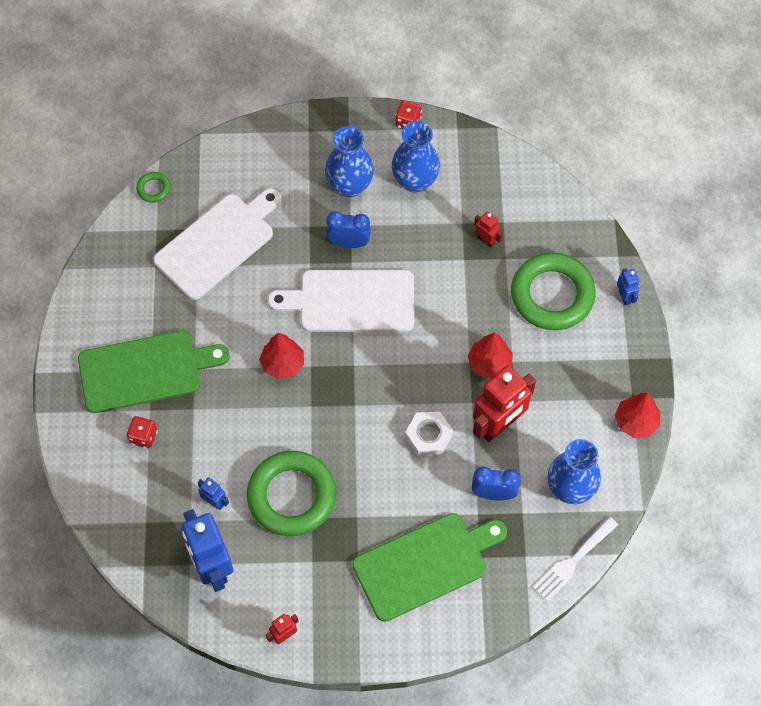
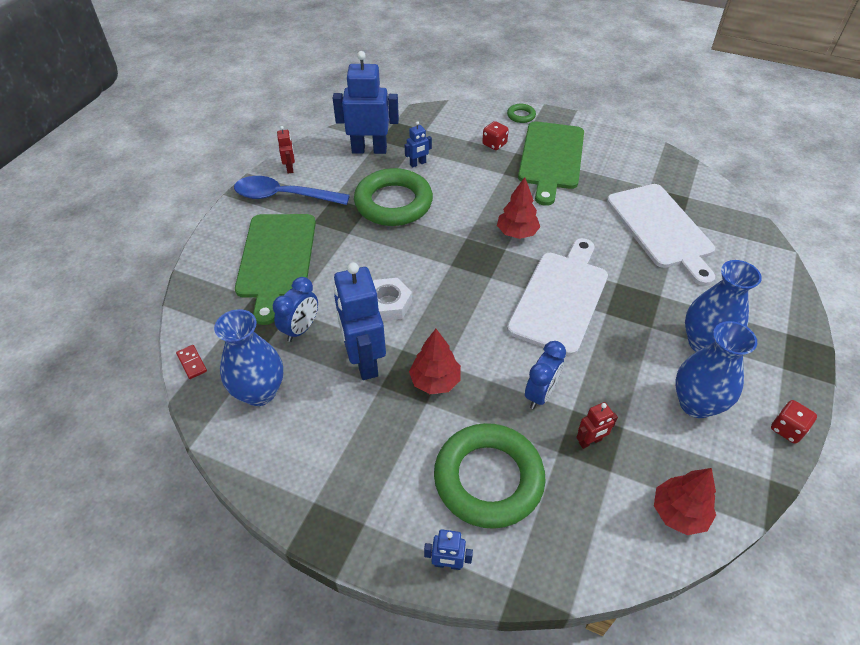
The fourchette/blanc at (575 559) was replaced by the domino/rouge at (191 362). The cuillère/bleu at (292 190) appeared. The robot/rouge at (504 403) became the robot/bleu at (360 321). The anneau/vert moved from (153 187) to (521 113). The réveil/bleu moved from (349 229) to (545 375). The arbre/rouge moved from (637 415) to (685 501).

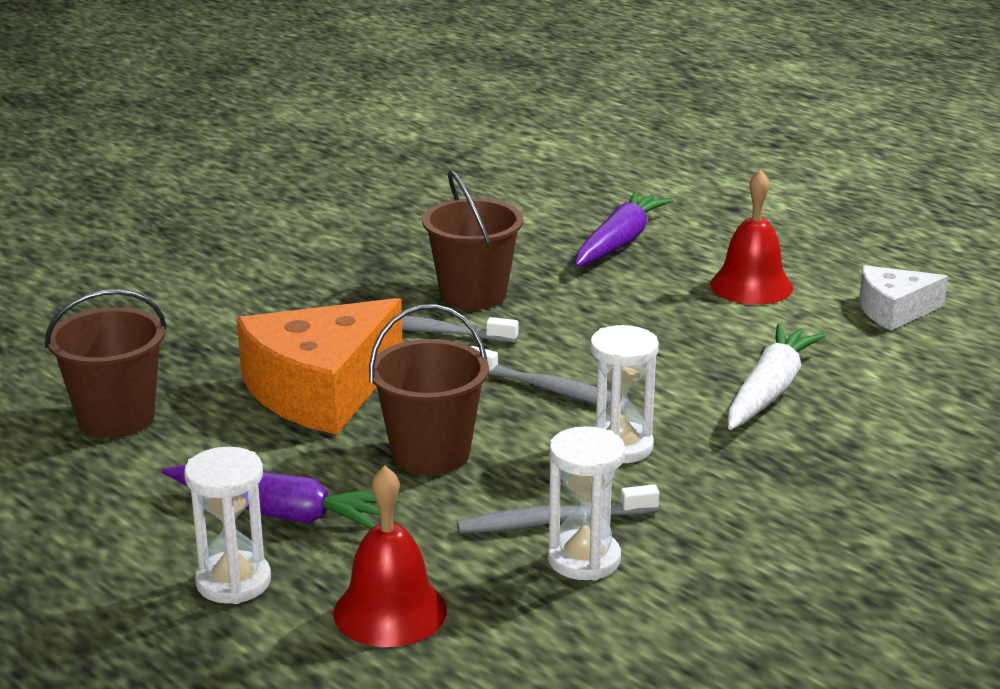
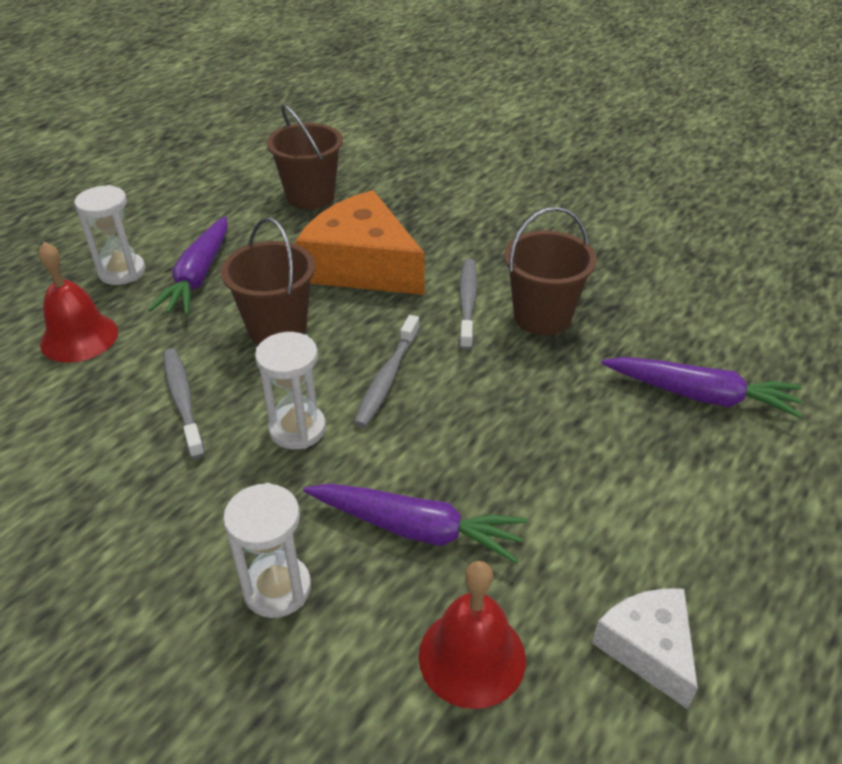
The sablier/blanc moved from (586 503) to (267 550). The carotte/blanc at (776 377) became the carotte/violet at (415 523). The cloche/rouge moved from (751 237) to (472 635).

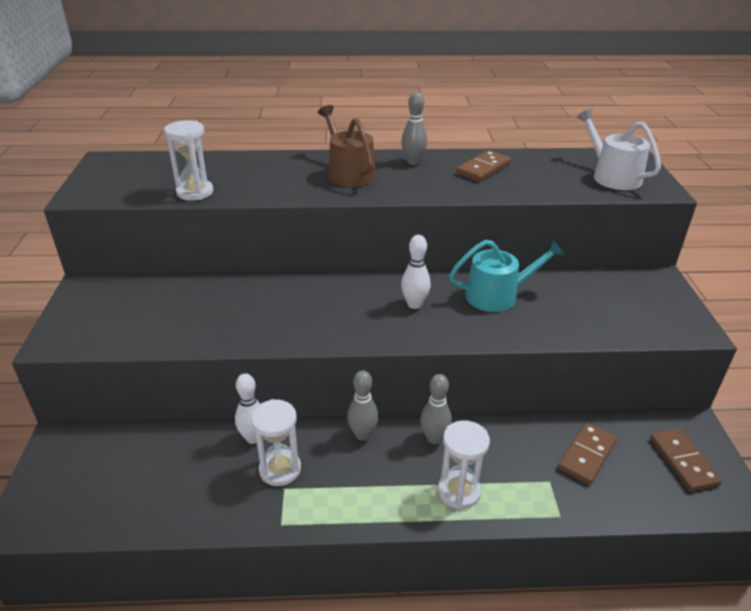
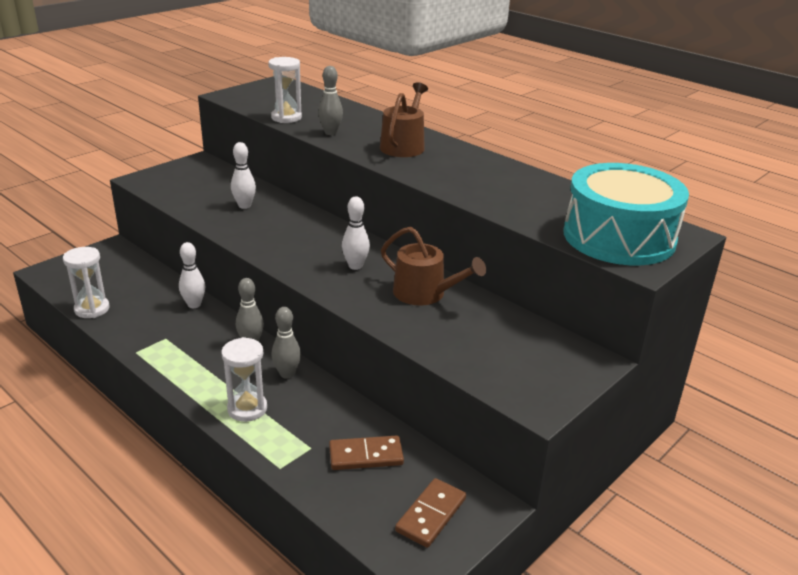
The sablier/blanc moved from (276 442) to (86 282). The quille/blanc at (243 175) appeared. The quille/gris moved from (414 128) to (330 100). The arrosoir/turquoise at (506 276) became the arrosoir/marron at (433 266). The arrosoir/blanc at (619 149) was replaced by the tambour/turquoise at (626 214). The domino/marron at (483 166) disappeared.

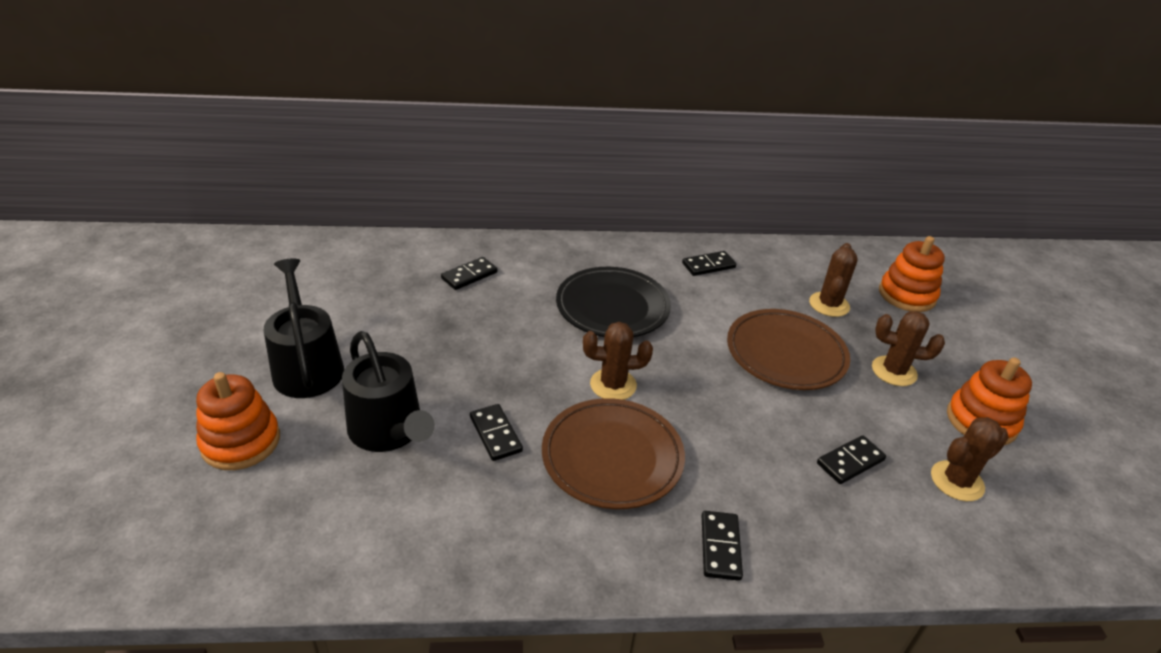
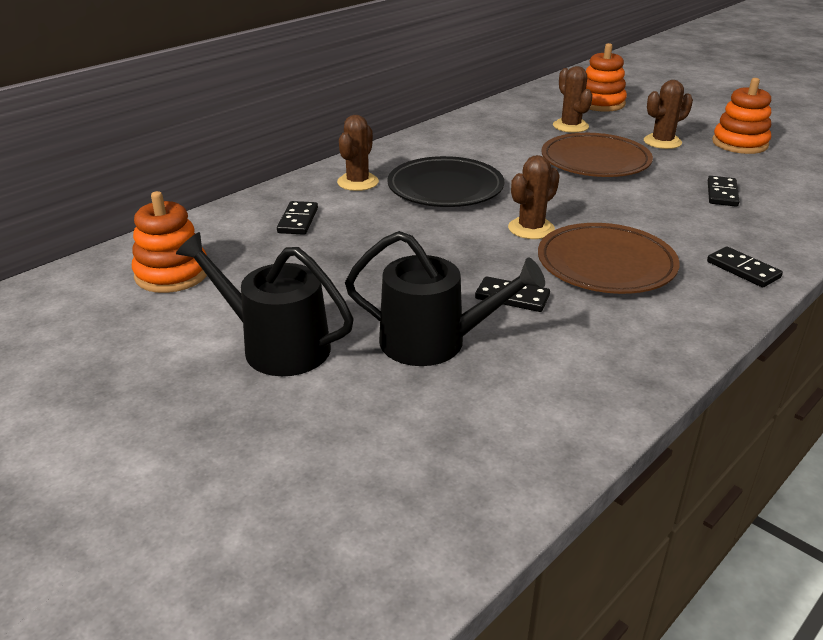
The jouet à empiler/orange moved from (238 421) to (169 242). The cactus/marron moved from (970 459) to (358 153). The domino/noir at (709 263) disappeared.

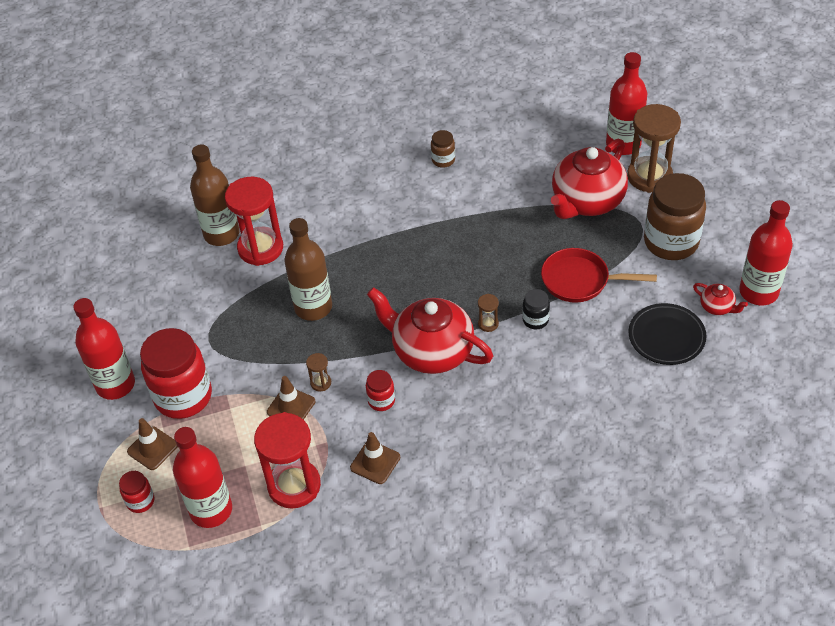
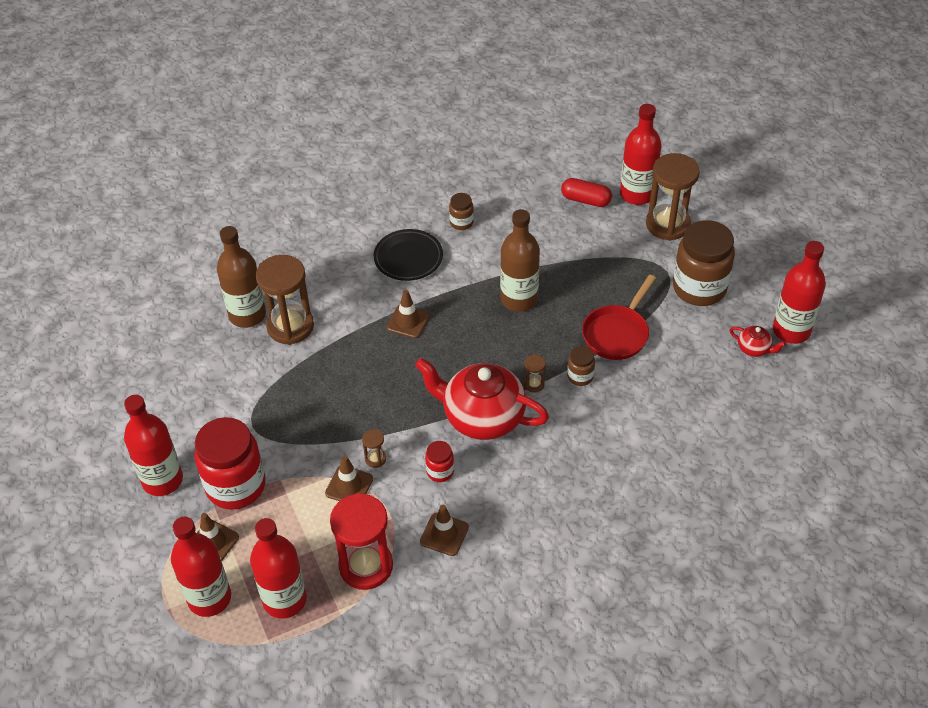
The bocal/rouge at (136 492) was replaced by the bouteille/rouge at (201 567). The sablier/rouge at (254 221) became the sablier/marron at (285 300). The assiette/noir moved from (667 334) to (408 255). The cône de chantier/marron at (408 314) appeared. The bouteille/marron moved from (308 269) to (520 260). The gélule/rouge at (586 192) appeared. The bocal/noir at (536 309) became the bocal/marron at (581 366). The poêle/rouge at (599 275) turned 60 degrees counterclockwise. The théière/rouge at (589 179) disappeared.

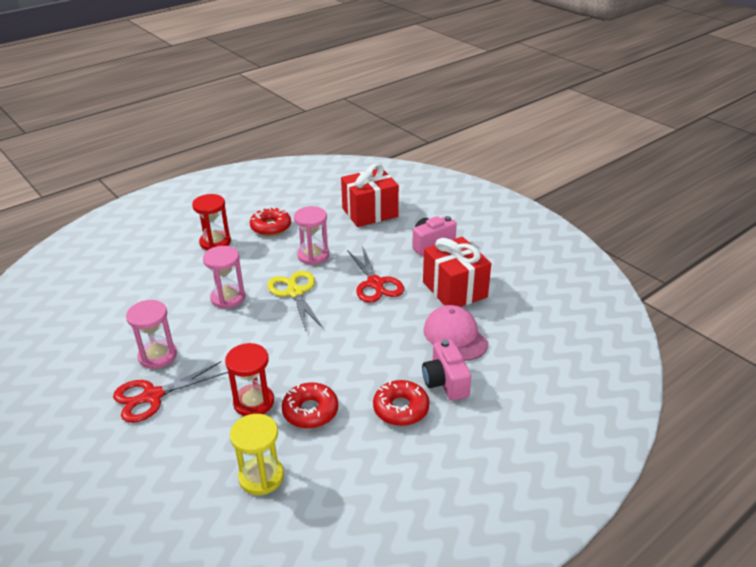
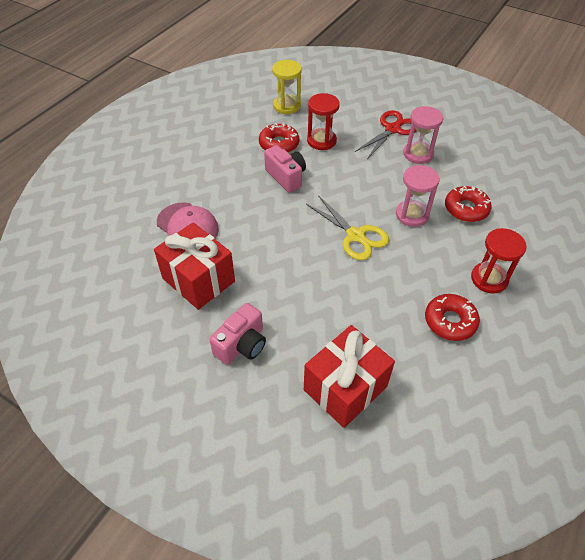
The appareil photo/rose moved from (446 370) to (285 169). The beignet/rouge moved from (401 403) to (468 204). The sablier/rose at (311 235) disappeared. The ciseaux/rouge at (375 274) disappeared.

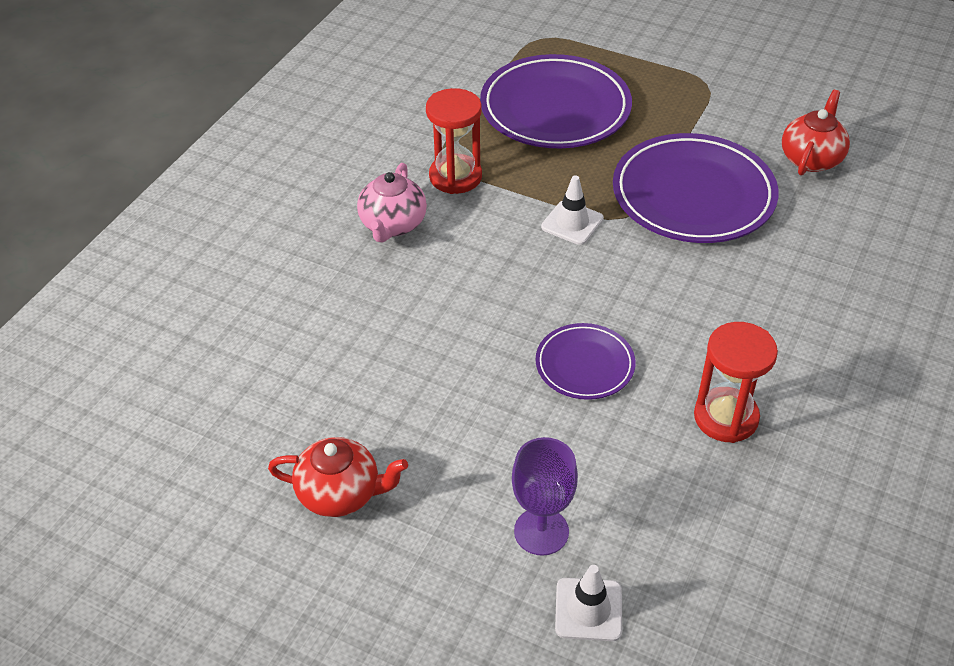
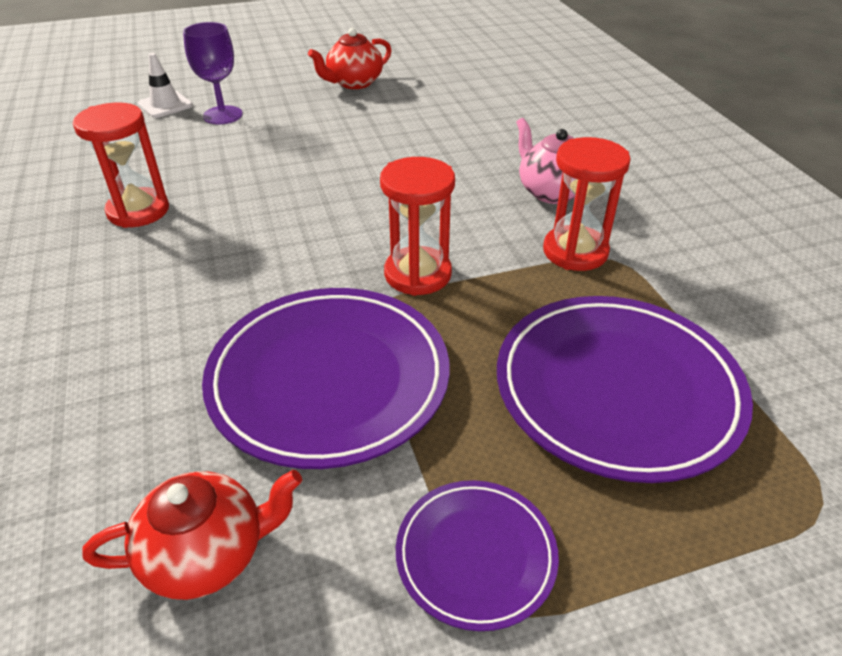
The théière/rouge at (816 133) turned 90 degrees counterclockwise. The cône de chantier/blanc at (572 210) was replaced by the sablier/rouge at (417 226). The assiette/violet moved from (585 361) to (477 555).

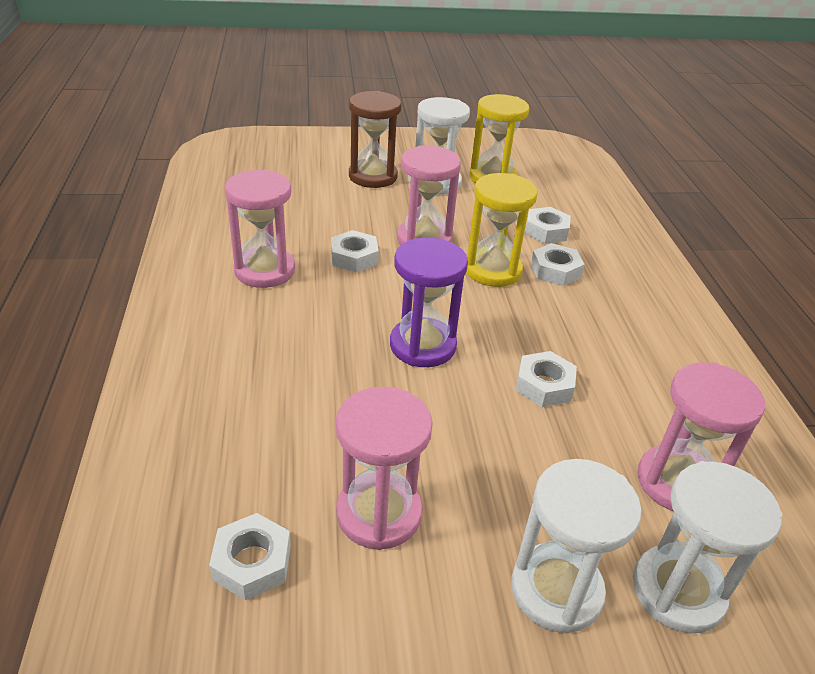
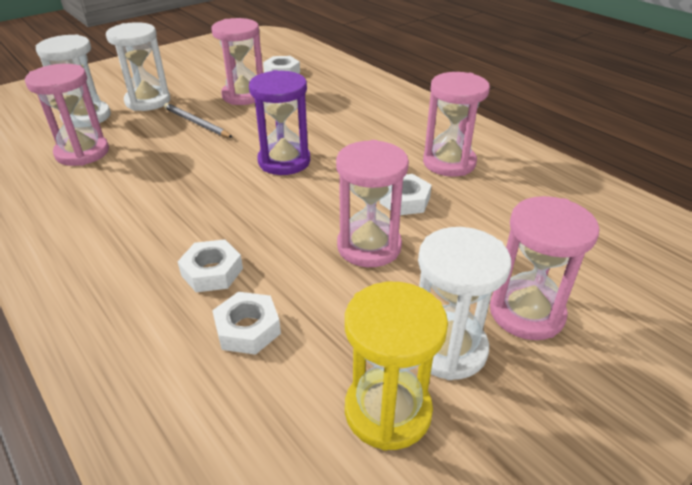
The crayon/gris at (198 120) appeared. The sablier/marron at (375 139) became the sablier/rose at (545 268). The sablier/jaune at (502 230) disappeared. The écrou/blanc at (546 379) disappeared.

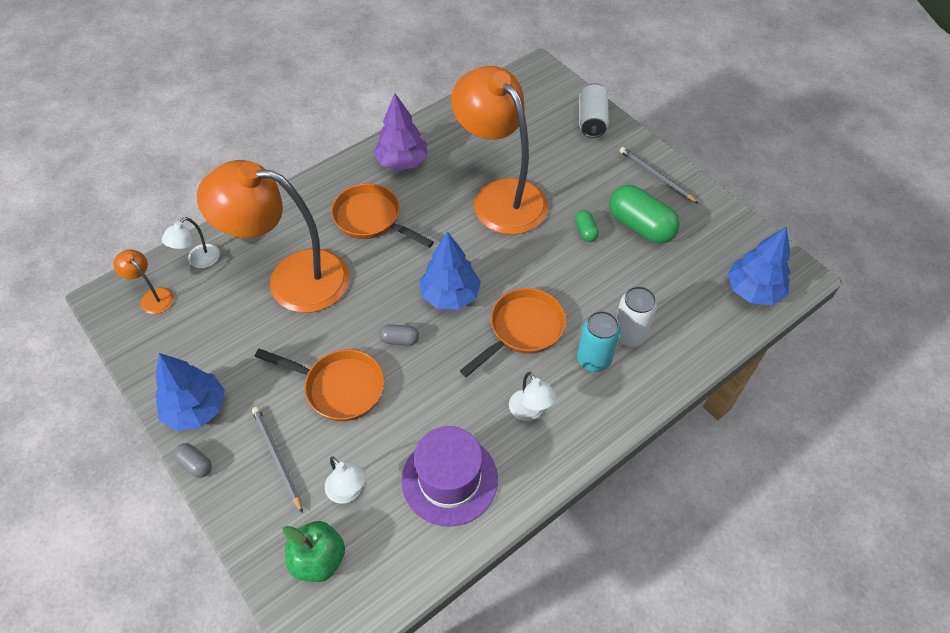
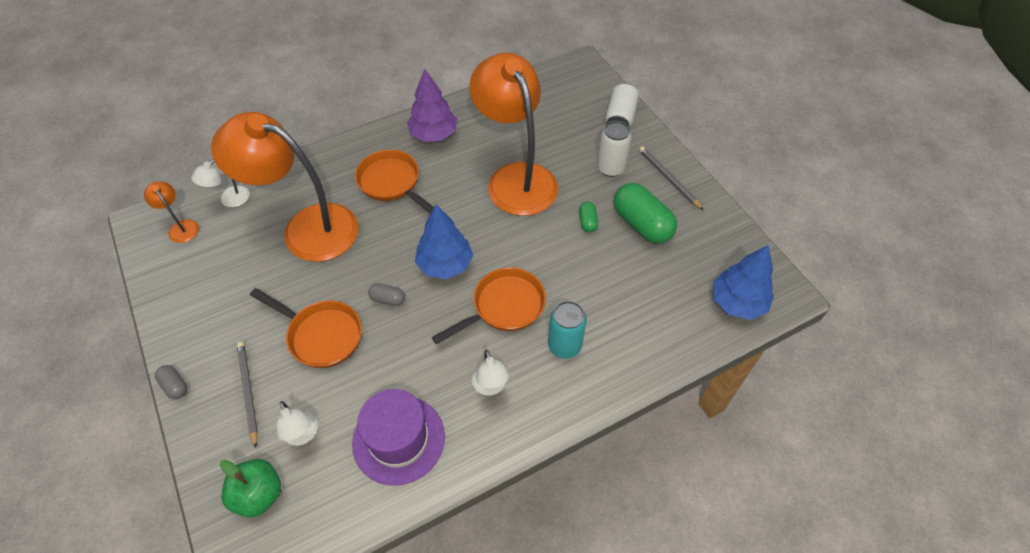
The canette/blanc moved from (636 316) to (614 149). The arbre/bleu at (190 392) disappeared.

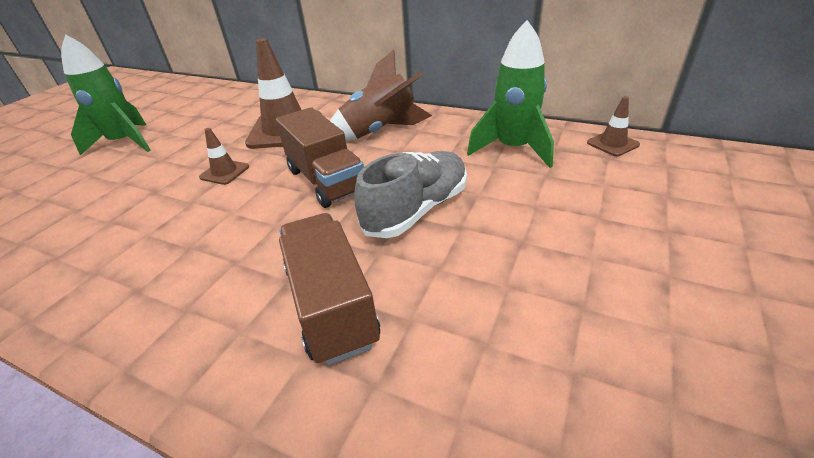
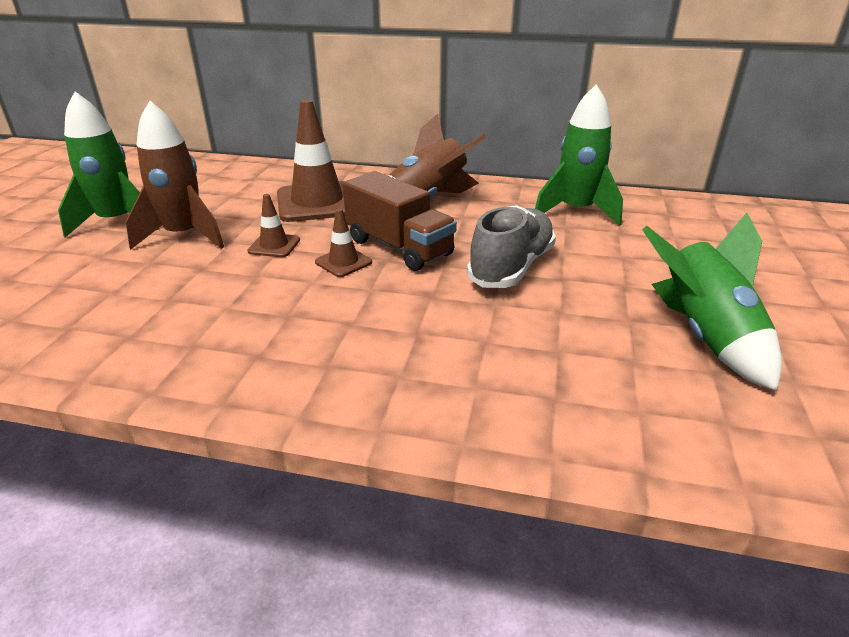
The fusée/marron at (174 175) appeared. The cône de chantier/marron moved from (613 126) to (343 243). The fusée/vert at (712 302) appeared. The camion/marron at (329 289) disappeared.

